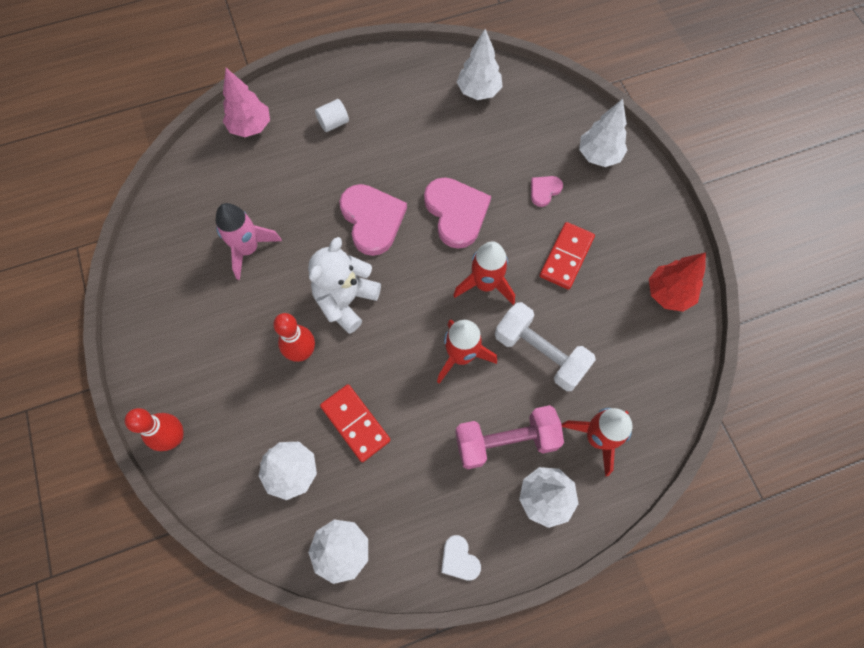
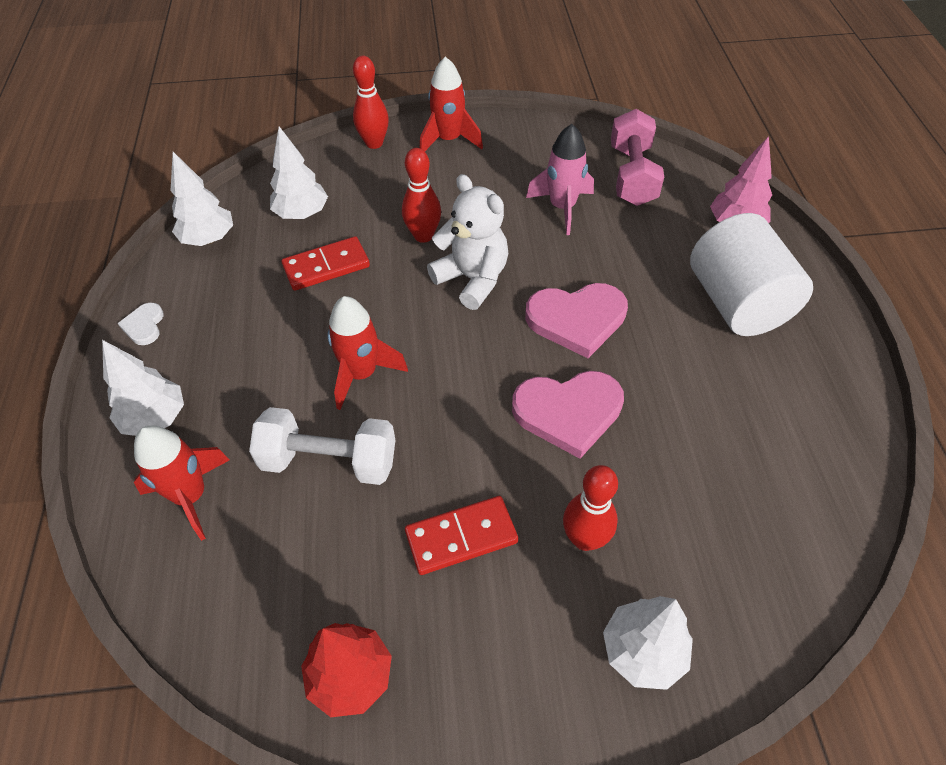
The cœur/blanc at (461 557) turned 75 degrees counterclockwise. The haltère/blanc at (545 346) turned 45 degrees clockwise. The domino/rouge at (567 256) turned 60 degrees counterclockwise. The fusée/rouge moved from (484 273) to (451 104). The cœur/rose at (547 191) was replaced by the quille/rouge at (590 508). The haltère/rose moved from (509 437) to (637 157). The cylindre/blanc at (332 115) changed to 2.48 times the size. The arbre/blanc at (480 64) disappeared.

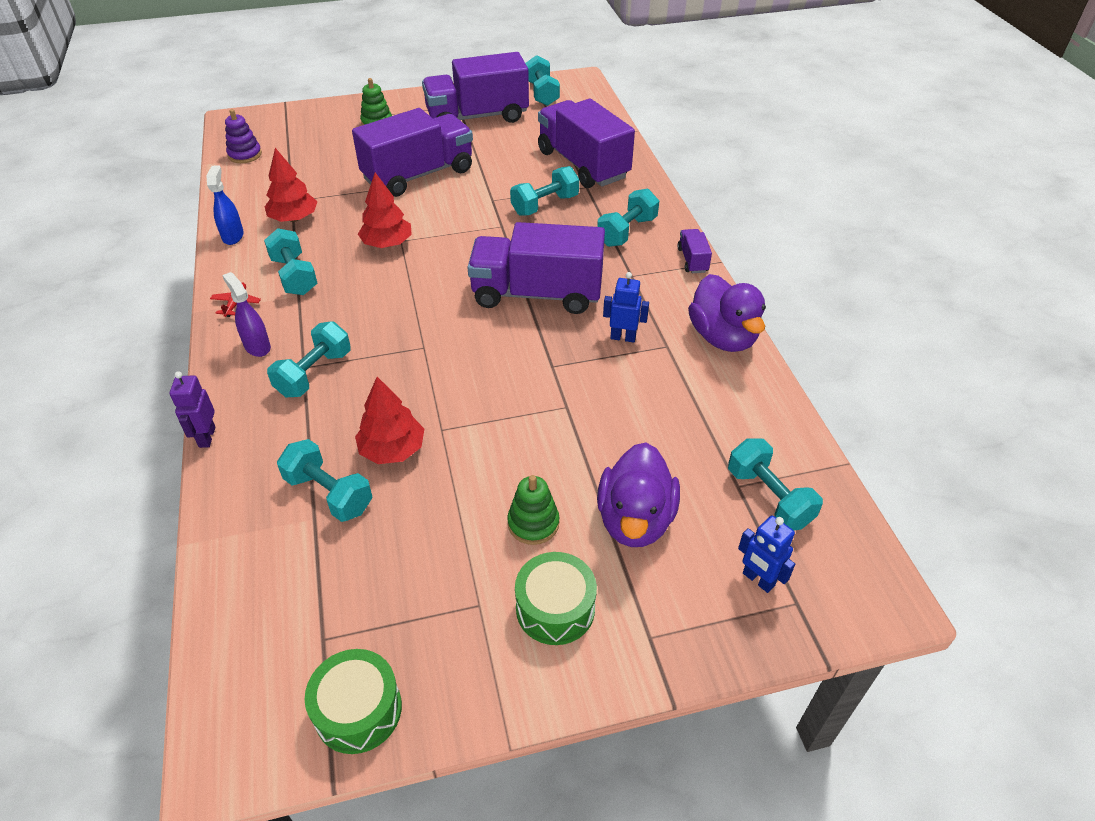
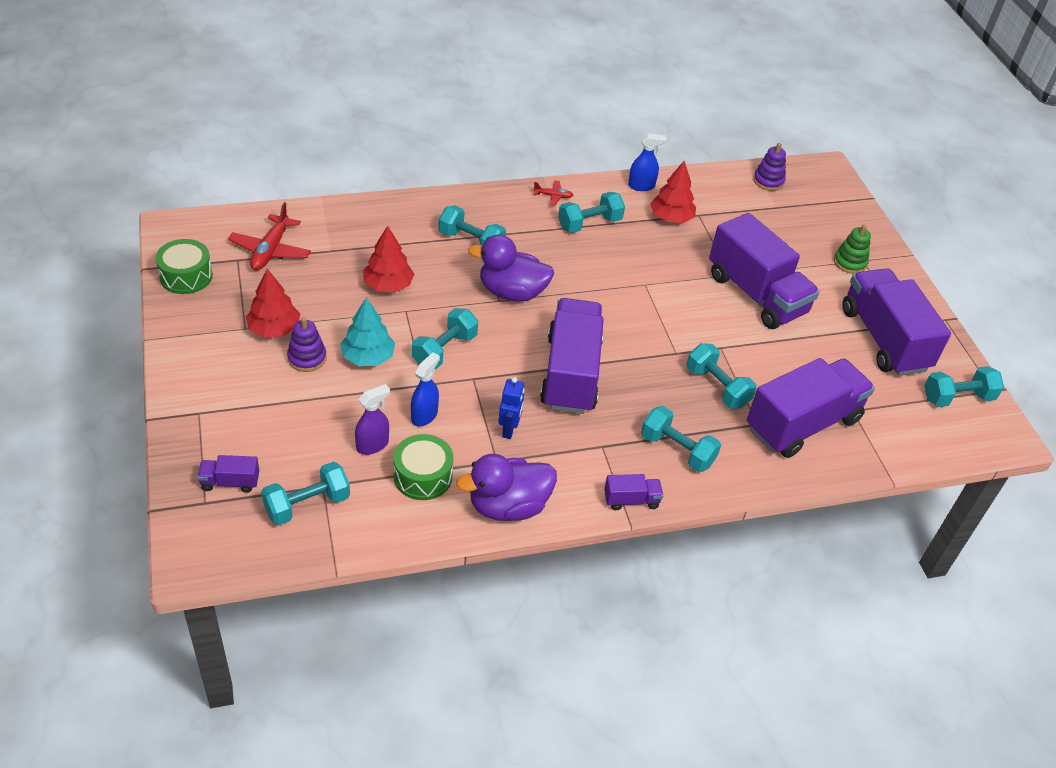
The robot/bleu at (766 554) was replaced by the camion/violet at (228 474). The avion/rouge at (269 236) appeared. The arbre/rouge moved from (385 210) to (273 303). The jouet à empiler/vert at (533 510) became the jouet à empiler/violet at (307 344). The arbre/turquoise at (367 332) appeared. The vaporisateur/violet moved from (246 314) to (372 419). The tambour/vert moved from (556 598) to (423 467). The vaporisateur/bleu at (425 389) appeared. The haltère/turquoise moved from (324 480) to (445 338). The canard/violet moved from (638 494) to (511 268). The robot/violet at (192 409) disappeared.

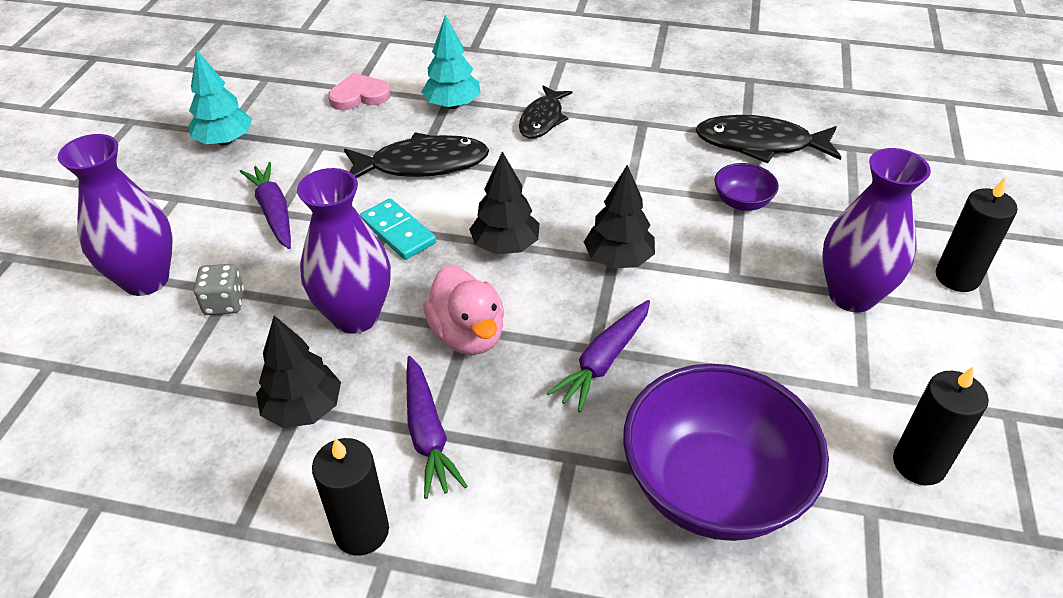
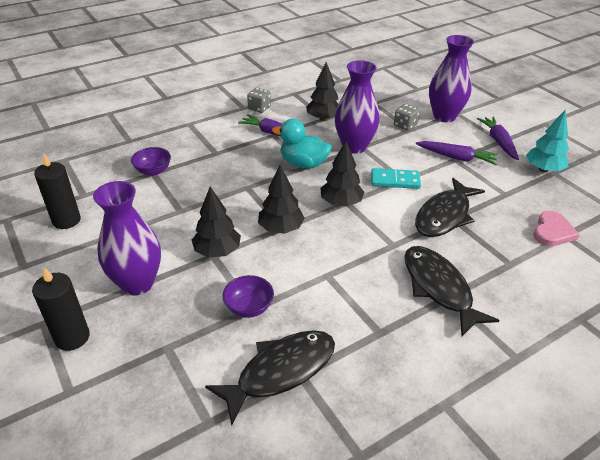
The bol/violet at (726 452) changed to 0.44 times the size. The arbre/noir at (216 222) appeared. The bougie/noir at (350 497) was replaced by the dé/gris at (259 100). The canard/rose at (463 310) became the canard/turquoise at (302 144). The poisson/noir at (546 112) changed to 1.51 times the size. The carotte/violet moved from (598 356) to (498 138). The arbre/turquoise at (451 62) disappeared.

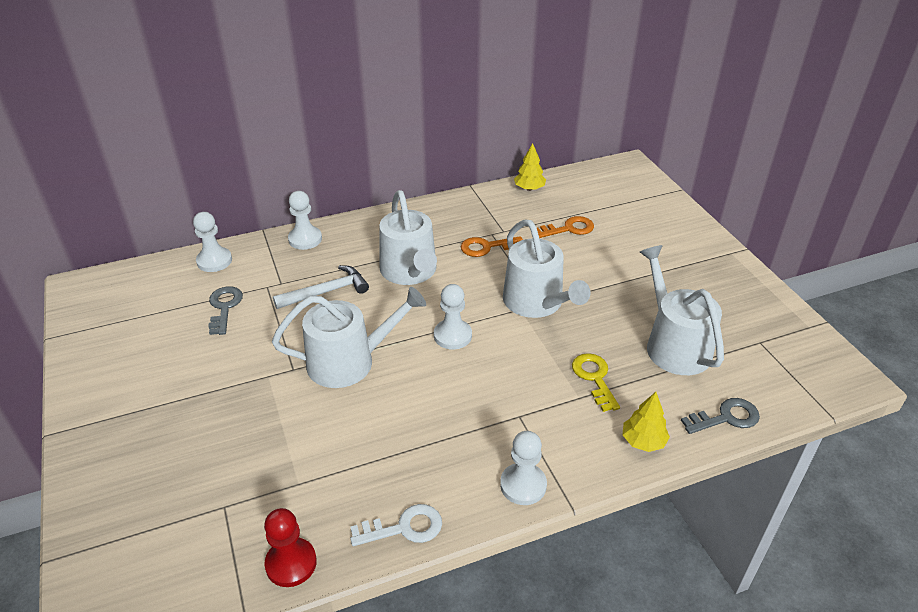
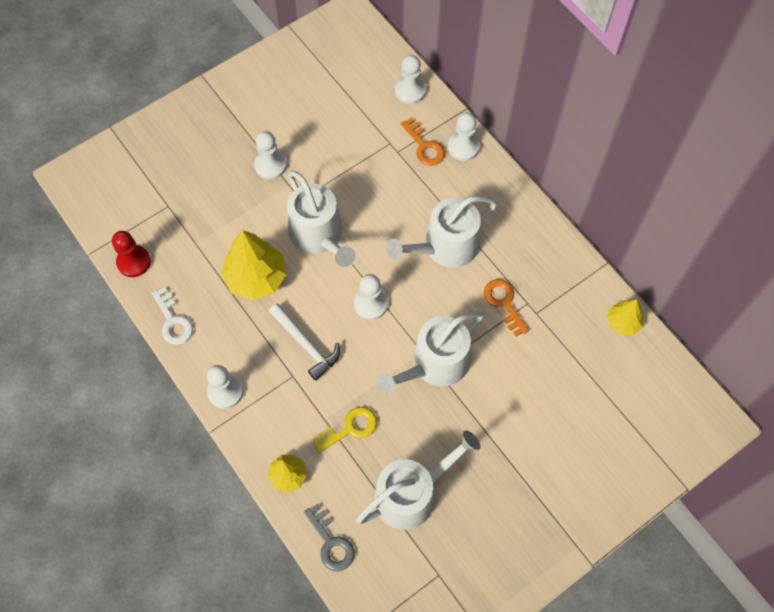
The arbre/jaune at (253 265) appeared. The pion/blanc at (270 155) appeared. The marteau/blanc moved from (321 287) to (304 342). The clé/orange moved from (565 227) to (423 141). The clé/gris at (225 310) disappeared.

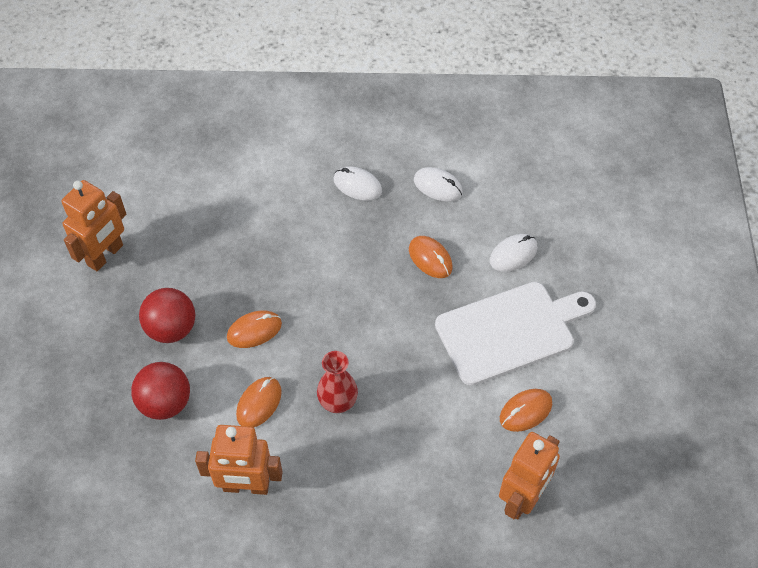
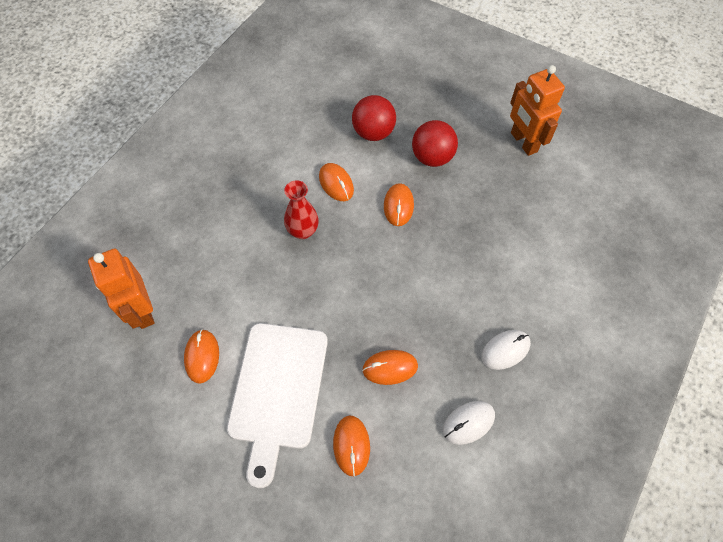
The souris/blanc at (514 253) became the souris/orange at (351 445). The robot/orange at (239 460) disappeared.

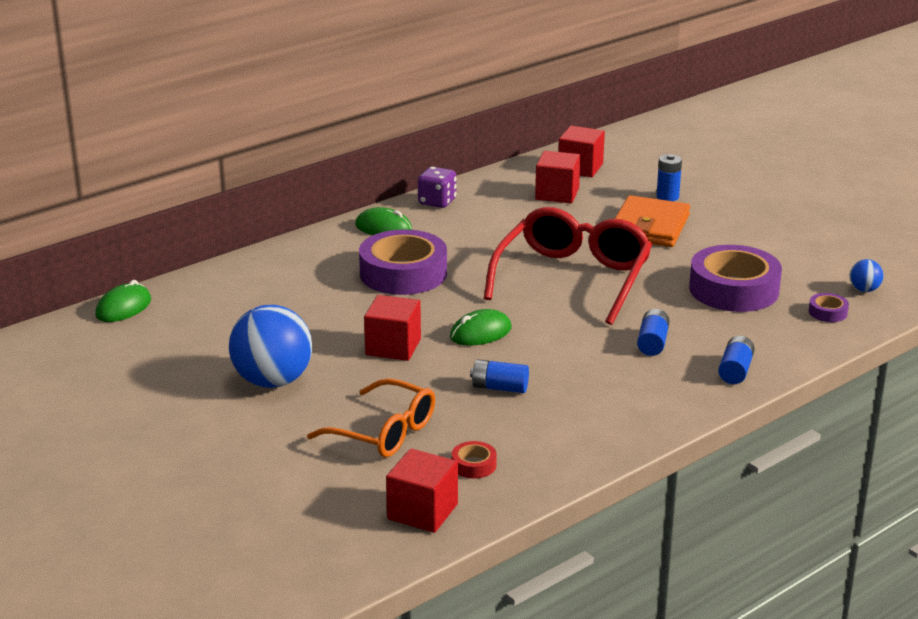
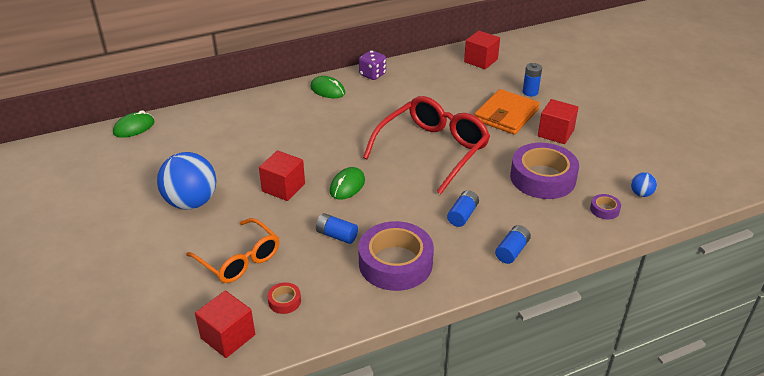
The souris/vert at (480 327) turned 45 degrees counterclockwise. The ruban adhésif/violet moved from (403 262) to (396 256). The cube/rouge moved from (558 177) to (558 121).

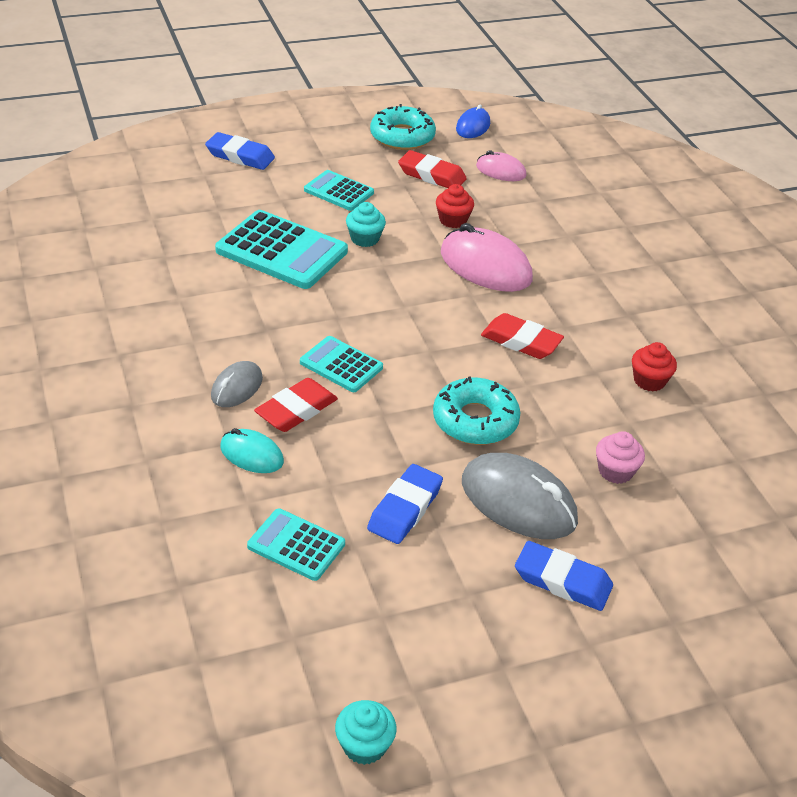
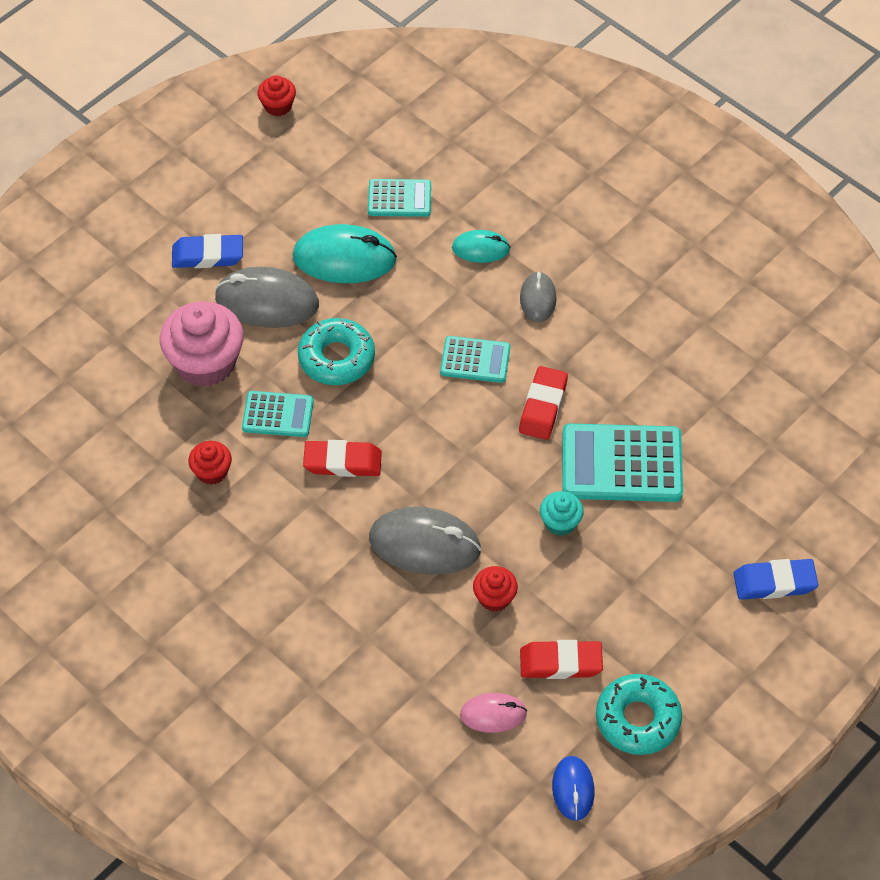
The muffin/rose at (620 457) changed to 1.99 times the size. The calculatrice/turquoise moved from (339 190) to (278 414). The muffin/turquoise at (366 732) became the muffin/rouge at (277 95). The gomme/bleu at (405 504) was replaced by the souris/turquoise at (345 253). The souris/rose at (487 257) became the souris/gris at (425 541). The gomme/rouge moved from (296 405) to (543 403).

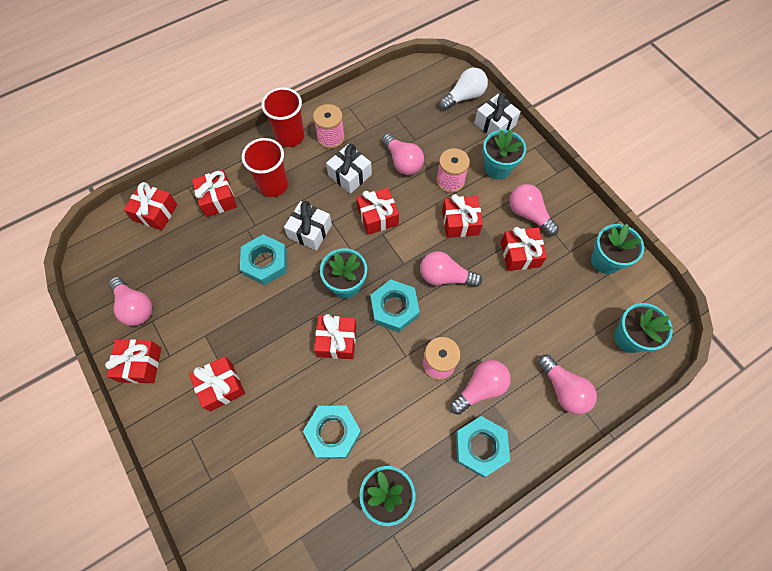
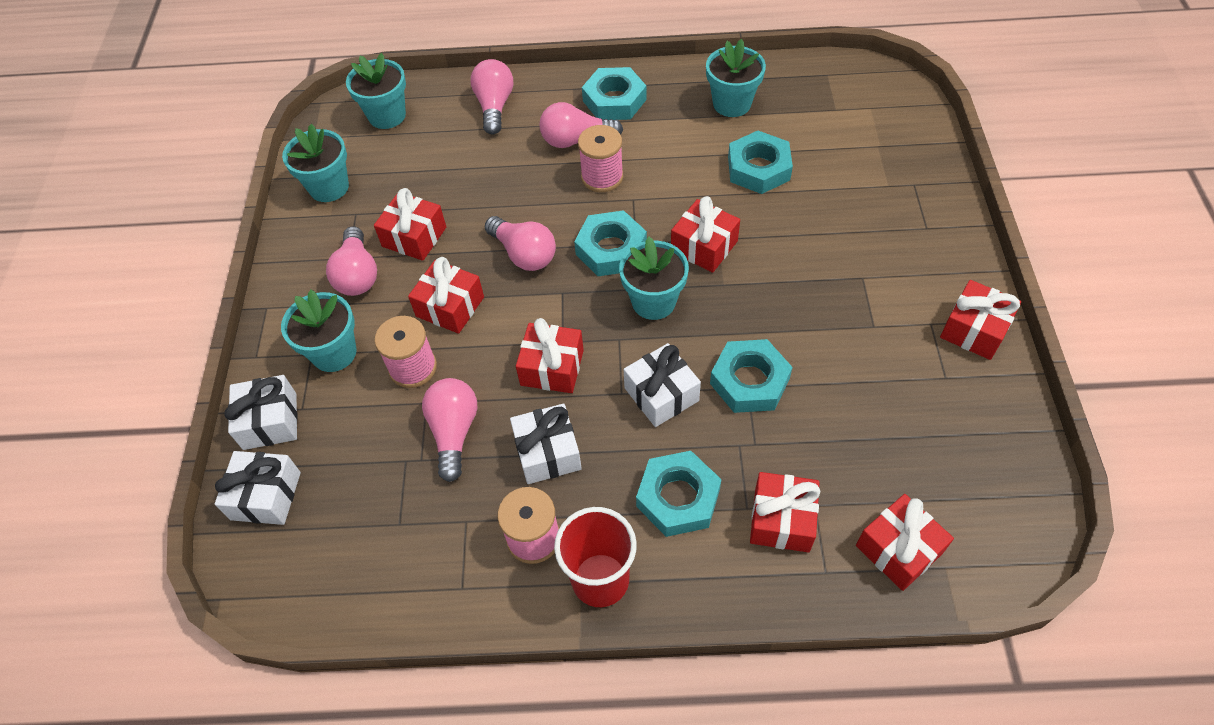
The ampoule/blanc at (463 89) was replaced by the cadeau/blanc at (258 488). The gobelet/rouge at (265 167) was replaced by the écrou/turquoise at (678 494). The ampoule/rose at (131 301) disappeared. The cadeau/rouge at (217 384) disappeared.

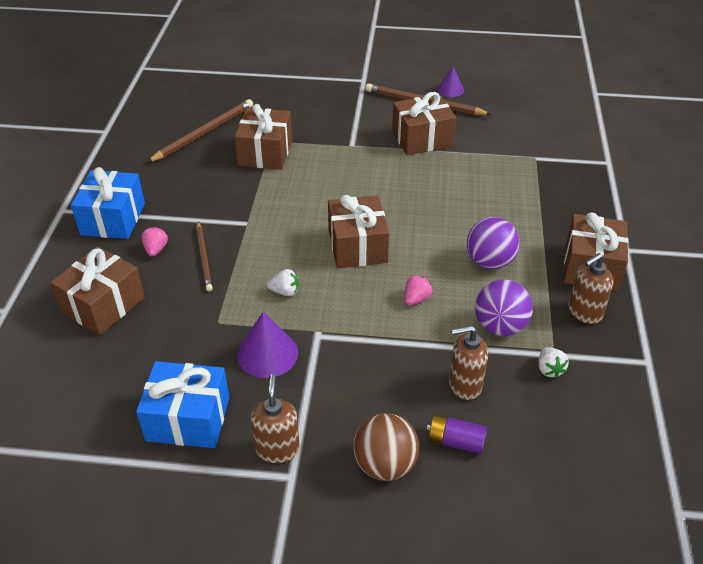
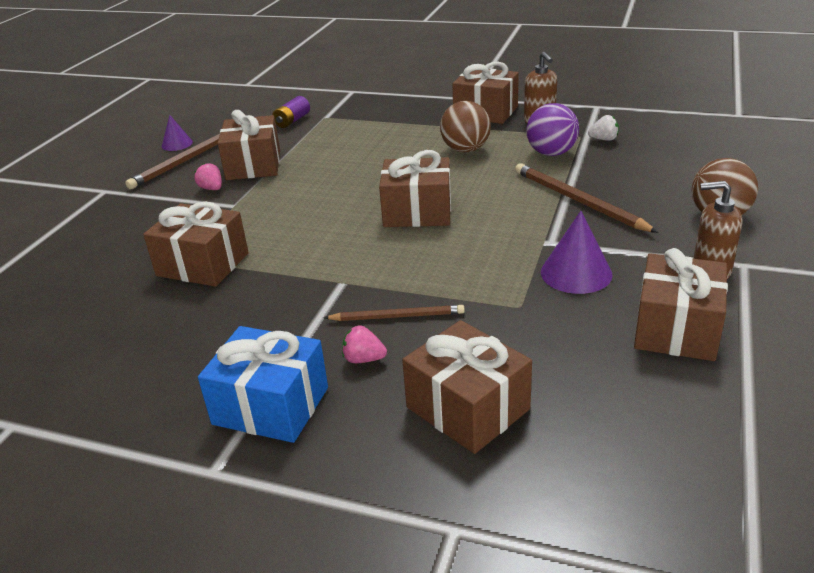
The fraise/rose moved from (418 290) to (208 176). The pile/violet moved from (456 434) to (291 112). The balle/violet at (493 243) became the balle/marron at (465 126). The crayon/marron moved from (200 130) to (586 198). The cadeau/bleu at (182 404) became the cadeau/marron at (681 304). The fraise/blanc at (283 282) disappeared. The distributeur de savon/marron at (468 362) disappeared.

